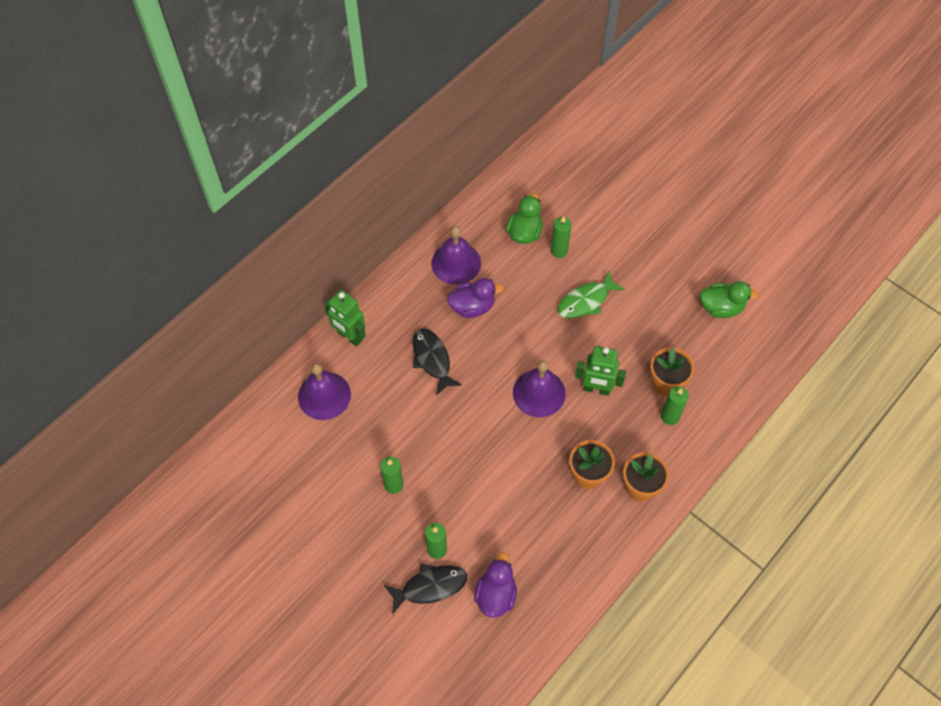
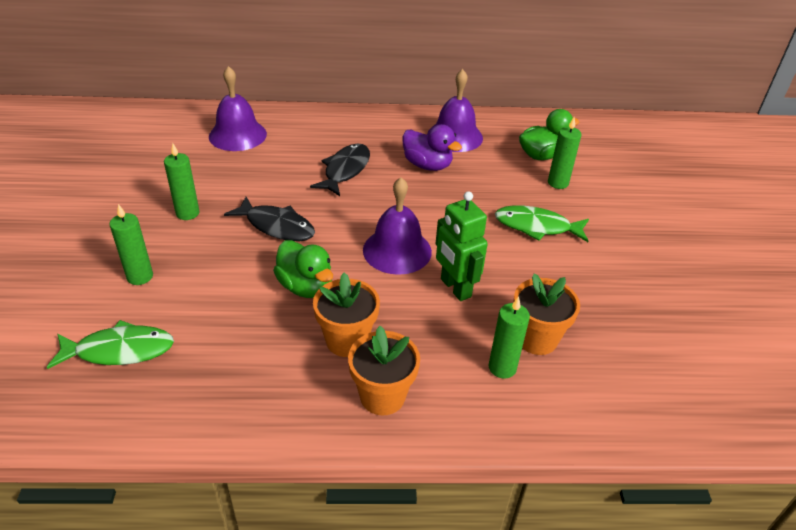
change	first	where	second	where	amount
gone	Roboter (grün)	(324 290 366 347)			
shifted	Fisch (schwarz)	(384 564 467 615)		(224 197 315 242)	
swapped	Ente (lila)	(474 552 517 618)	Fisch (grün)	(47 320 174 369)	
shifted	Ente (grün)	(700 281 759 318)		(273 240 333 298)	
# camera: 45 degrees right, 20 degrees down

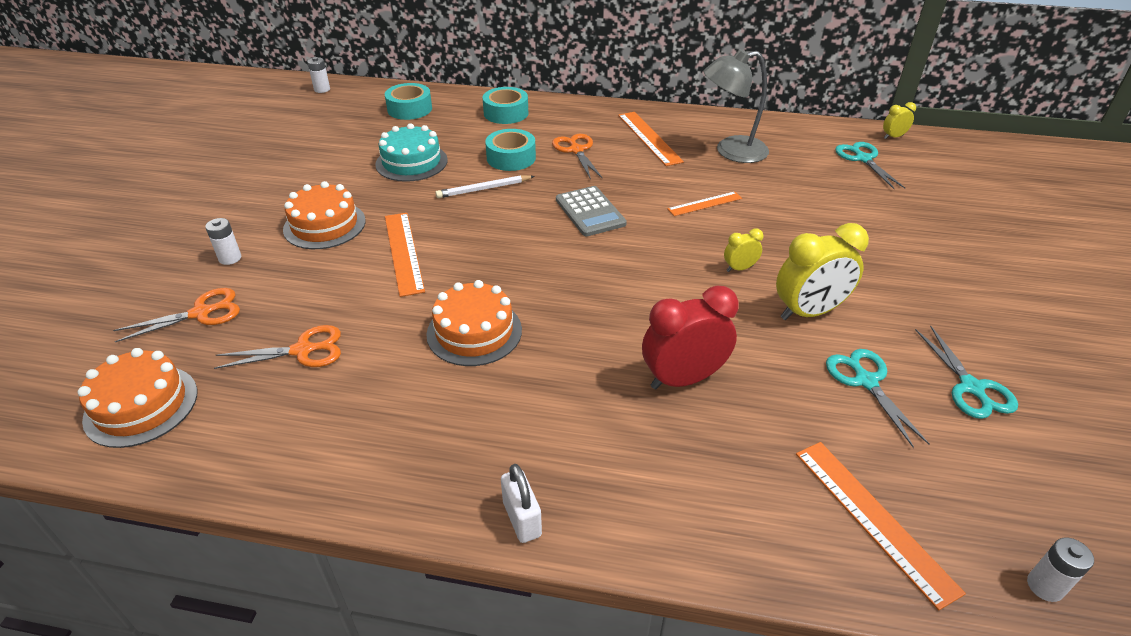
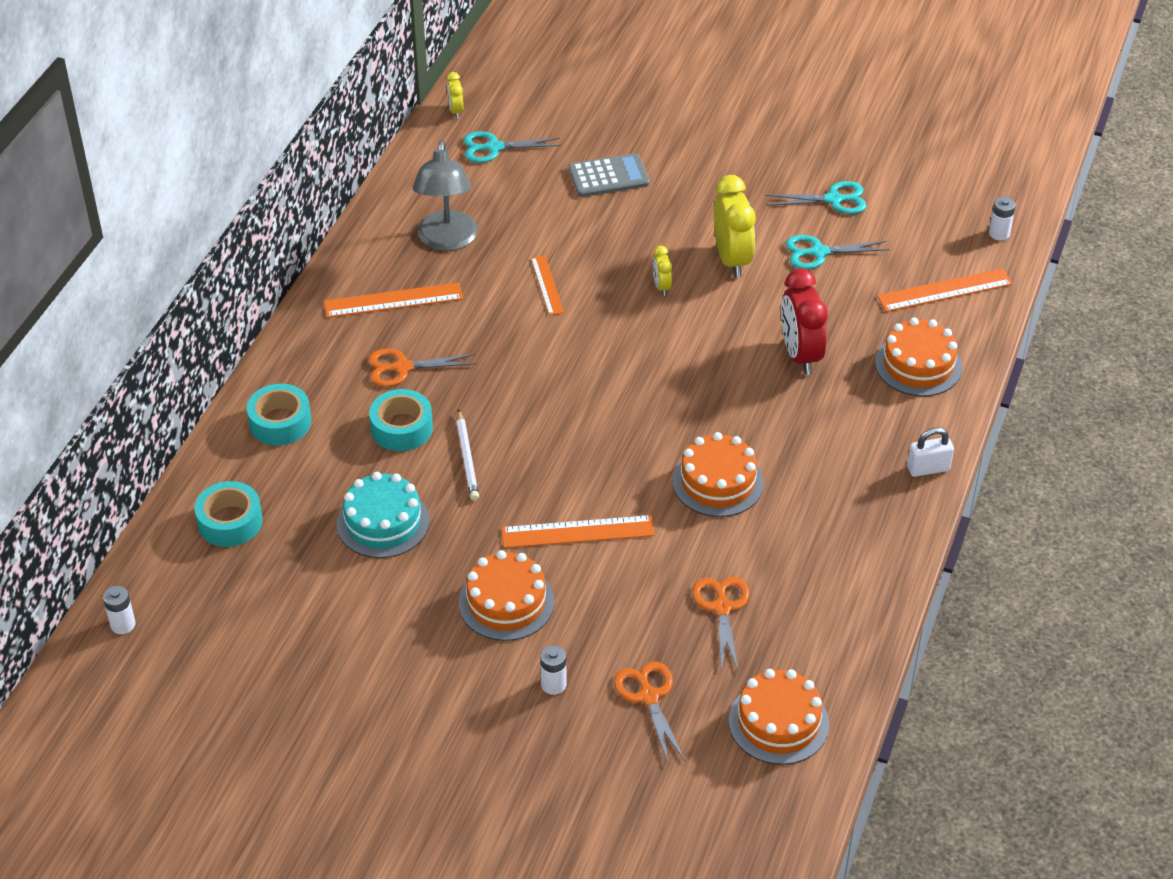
change	first	where	second	where	amount
shifted	Taschenrechner (grau)	(556 186 627 236)		(569 153 650 197)	
new			Kuchen (orange)	(875 318 962 396)	
# camera: 80 degrees left, 5 degrees up

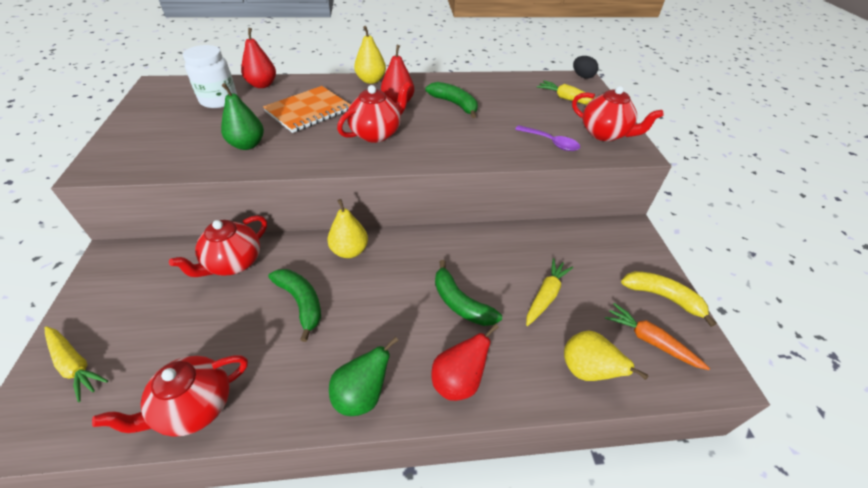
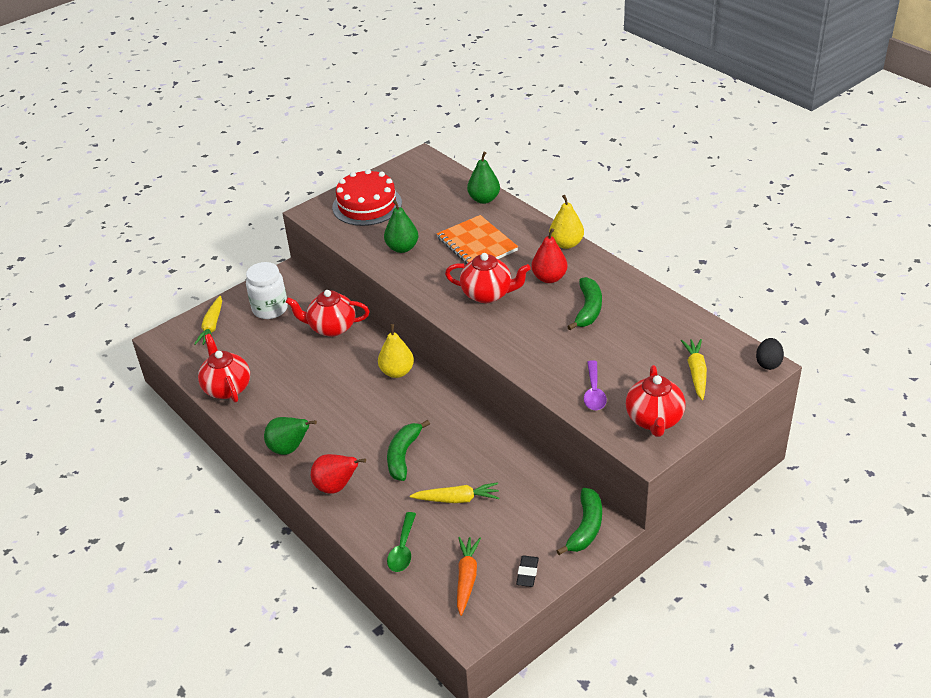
change	first	where	second	where	amount
rotated	Teekanne (rot)	(92 355 248 437)		(198 334 250 403)	45 degrees clockwise
shifted	Einmachglas (weiß)	(183 45 237 108)		(246 262 288 319)	
repainted	Birne (rot)	(241 28 276 88)	Birne (grün)	(467 152 500 204)	
rotated	Notizbuch (orange)	(263 86 351 133)		(437 215 518 264)	45 degrees clockwise
shifted	Banane (grün)	(268 269 321 342)		(556 488 602 555)	
swapped	Birne (gelb)	(564 331 649 381)	Löffel (grün)	(387 512 416 572)	
swapped	Banane (gelb)	(621 271 716 327)	Radiergummi (schwarz)	(516 556 539 587)	
new			Kuchen (rot)	(332 169 402 226)	
# camera: 60 degrees right, 5 degrees down

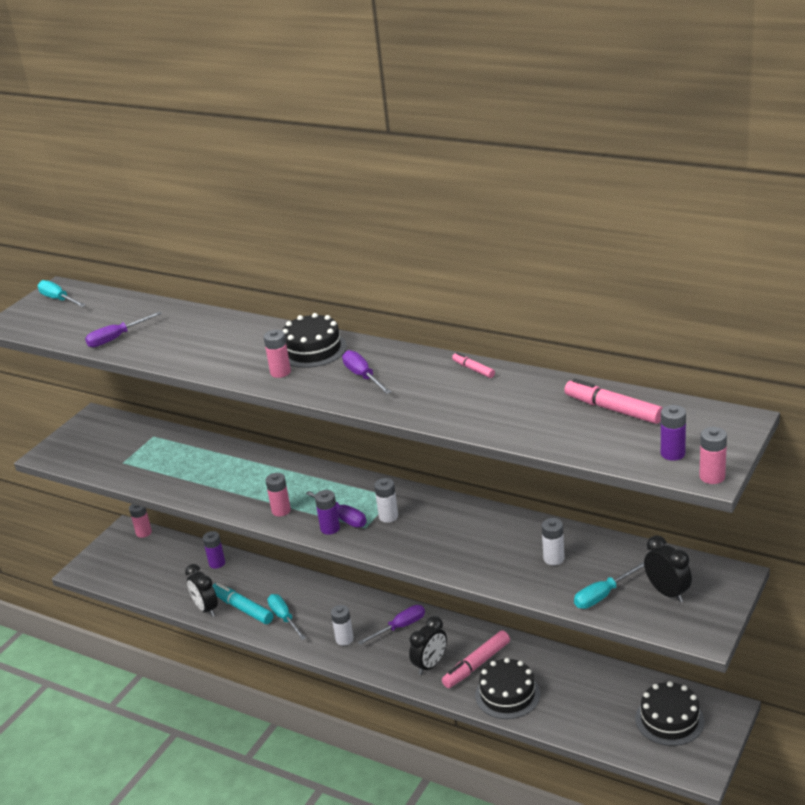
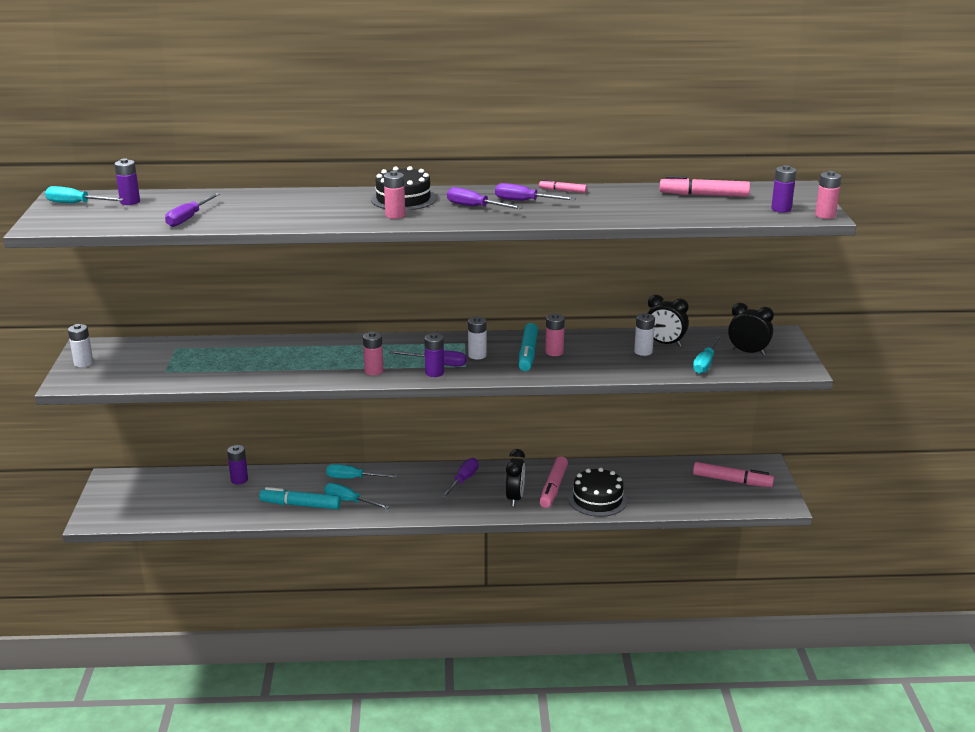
change	first	where	second	where	amount
shifted	Batterie (rosa)	(129 504 152 538)		(545 314 565 356)	
shifted	Wecker (schwarz)	(185 564 218 617)		(648 295 689 347)	
shifted	Batterie (weiß)	(331 605 354 646)		(68 324 93 367)	
swapped	Kuchen (schwarz)	(635 681 704 746)	Filzstift (rosa)	(693 462 774 487)	
new			Batterie (lila)	(114 158 140 205)	
new			Schraubenzieher (türkis)	(326 464 398 479)	
new			Schraubenzieher (lila)	(495 183 576 201)	
new			Filzstift (türkis)	(519 323 538 371)	
# camera: 35 degrees left, 5 degrees down

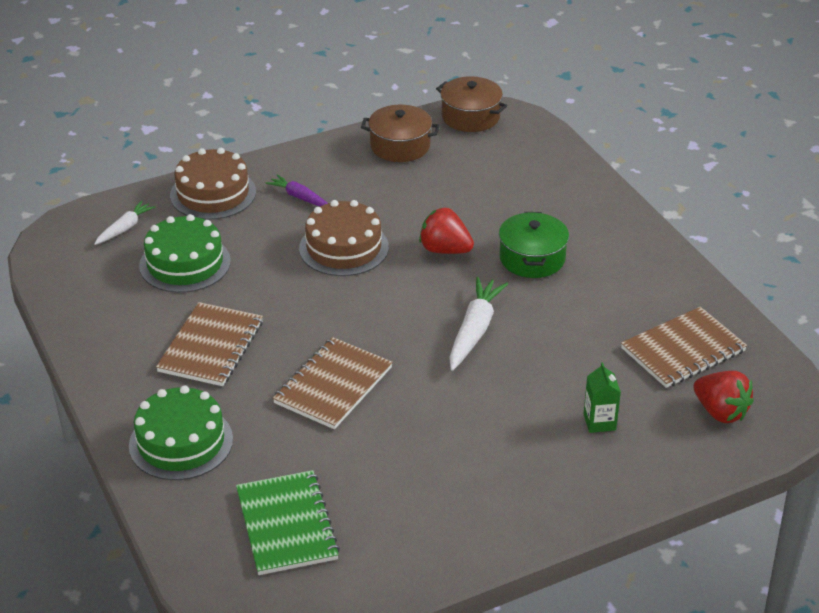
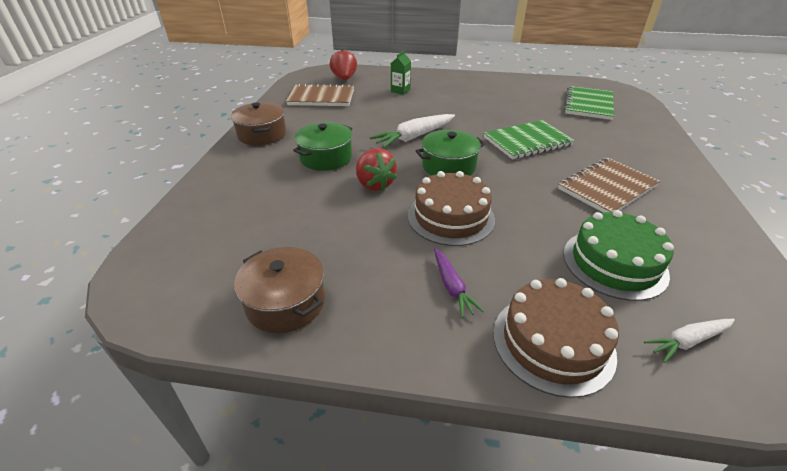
change	first	where	second	where	amount
gone	Kuchen (grün)	(129 386 233 480)			
repainted	Notizbuch (braun)	(273 337 393 429)	Notizbuch (grün)	(484 120 575 160)	
shifted	Kochtopf (braun)	(436 76 507 132)		(231 102 286 145)	
new			Kochtopf (grün)	(415 130 485 176)	
# camera: 145 degrees left, 0 degrees up

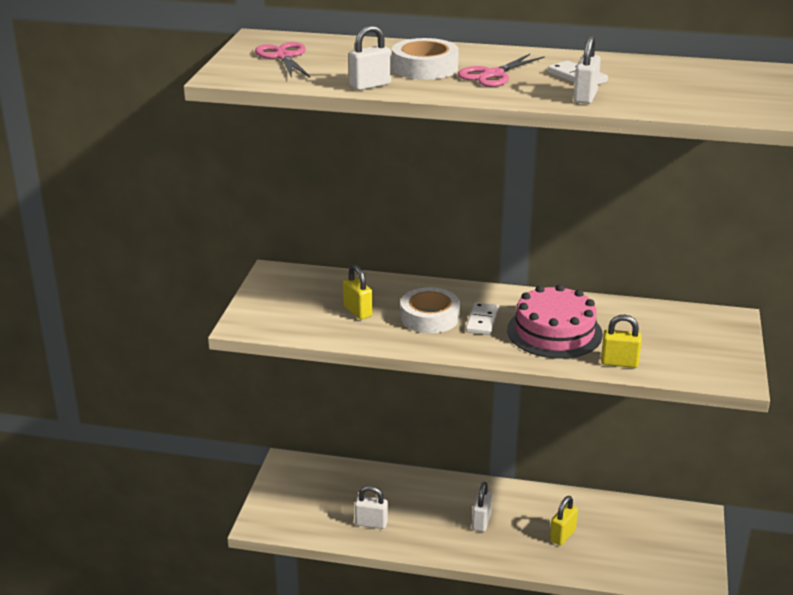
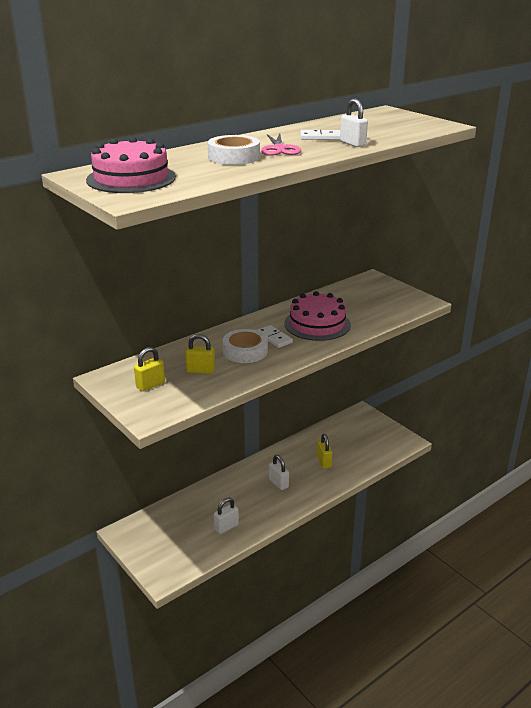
change	first	where	second	where	amount
swapped	Schere (rosa)	(255 42 310 78)	Kuchen (rosa)	(86 137 176 193)	
gone	Vorhängeschloss (weiß)	(349 25 391 90)			
shifted	Vorhängeschloss (gelb)	(601 315 642 368)		(134 347 165 391)	
# camera: 50 degrees left, 0 degrees up

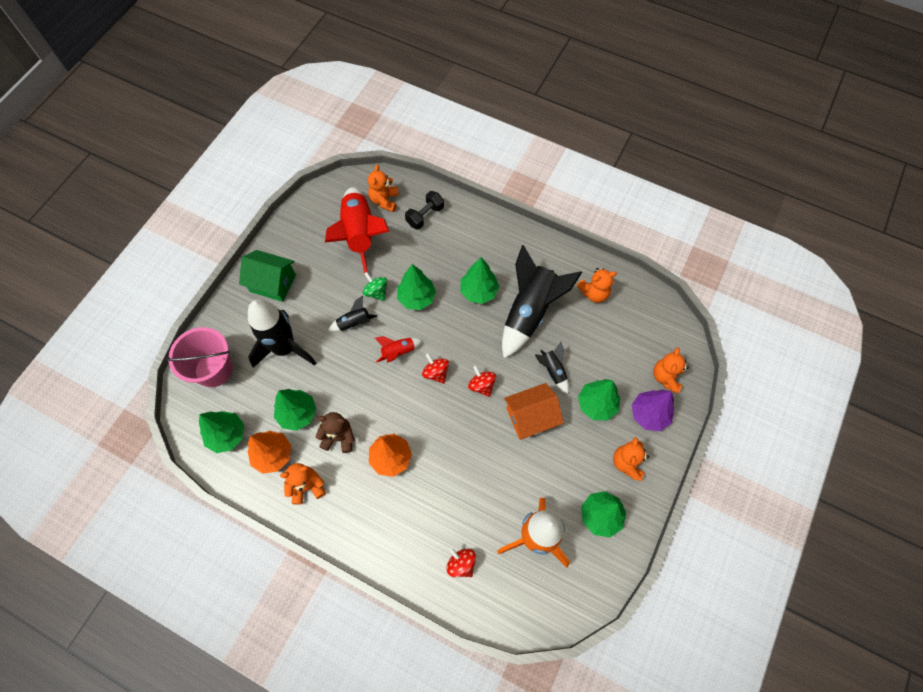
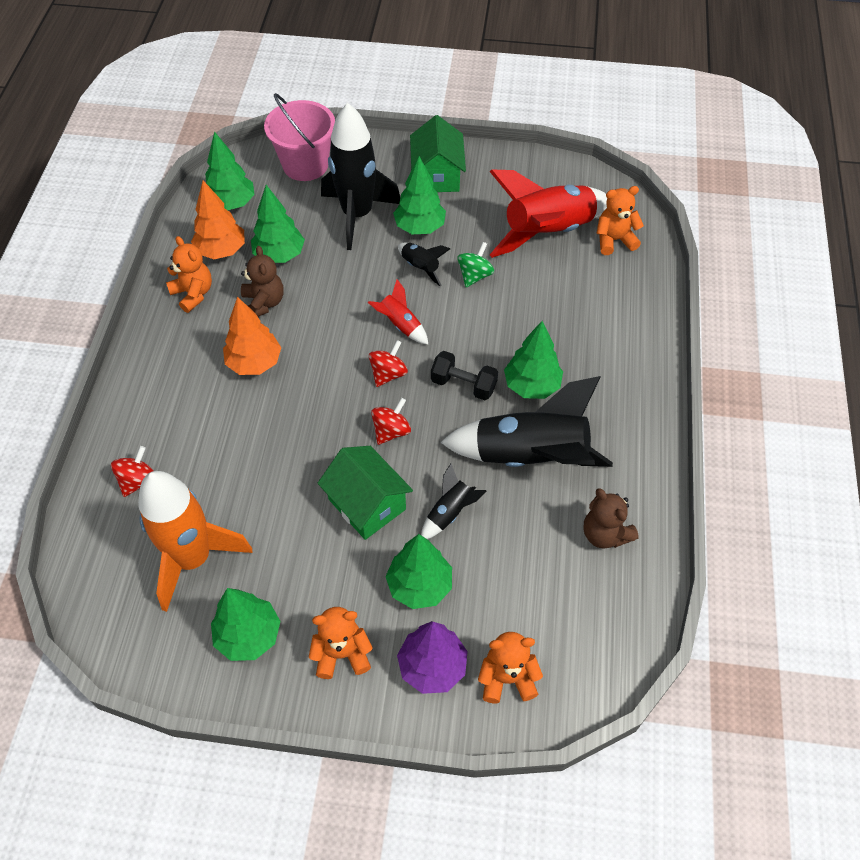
change	first	where	second	where	amount
shifted	Baum (grün)	(397 264 436 310)		(393 156 446 234)	
shifted	Hantel (schwarz)	(405 191 444 229)		(431 351 498 400)	
repainted	Haus (orange)	(504 383 564 440)	Haus (grün)	(318 446 413 540)	
repainted	Teddybär (orange)	(577 268 617 303)	Teddybär (braun)	(584 488 639 549)	
# camera: 70 degrees right, 10 degrees down

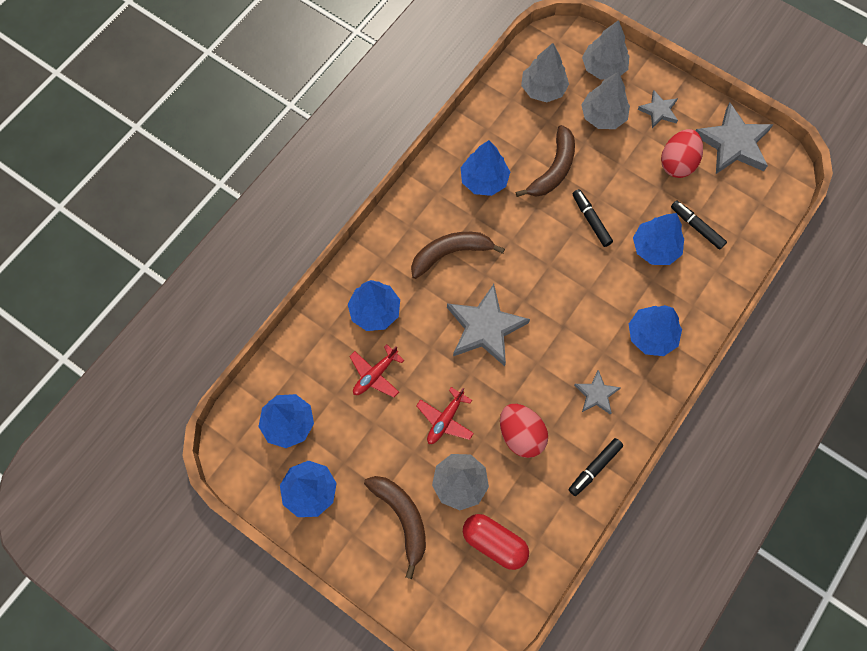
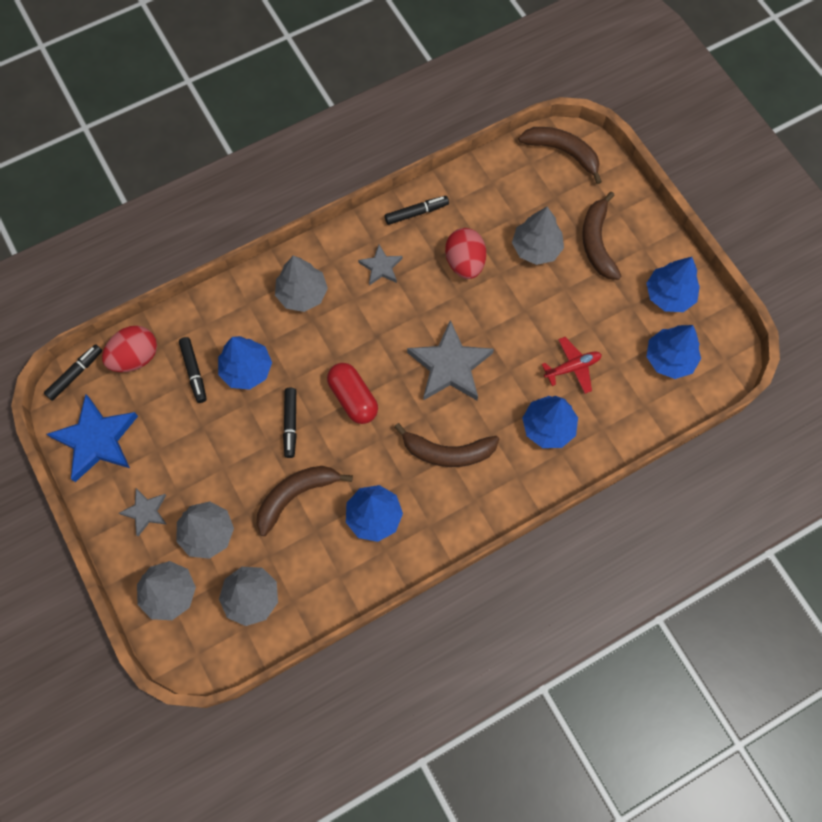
change	first	where	second	where	amount
gone	Flugzeug (rot)	(416 387 474 444)			
shifted	Kapsel (rot)	(463 514 529 570)		(327 363 378 424)	
repainted	Baum (blau)	(629 305 682 356)	Baum (grau)	(275 256 328 312)	
shifted	Ei (rot)	(661 129 703 178)		(102 326 157 372)	
repainted	Stern (grau)	(696 103 774 174)	Stern (blau)	(47 394 138 482)	
new			Filzstift (schwarz)	(44 344 102 401)	
new			Banane (braun)	(518 127 602 184)	
# camera: 155 degrees left, 0 degrees up

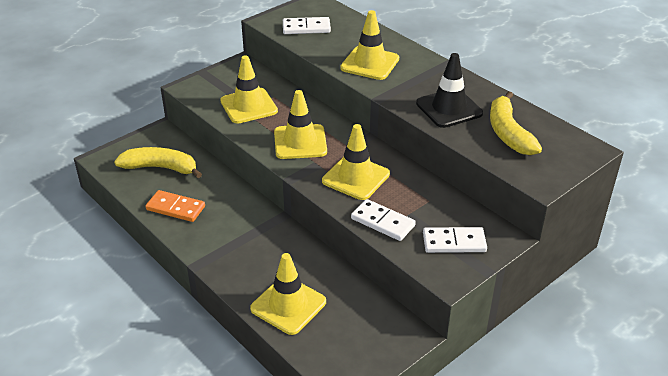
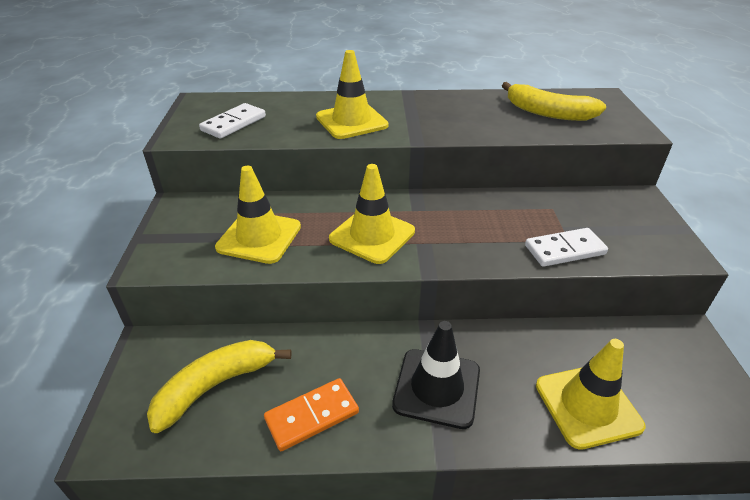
change	first	where	second	where	amount
gone	Leitkegel (gelb)	(322 124 390 200)			
shifted	Leitkegel (schwarz)	(416 53 483 128)		(392 321 480 429)	
gone	Dominostein (weiß)	(423 227 487 253)			
# camera: 50 degrees left, 0 degrees up

